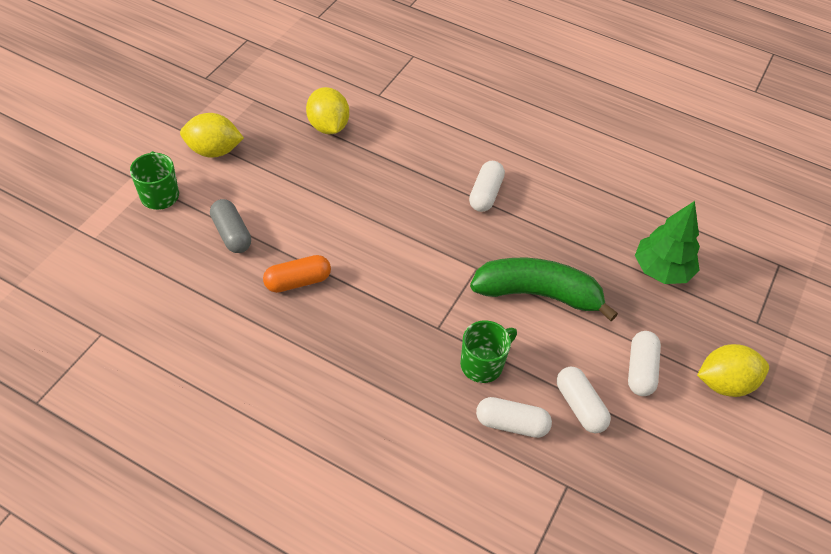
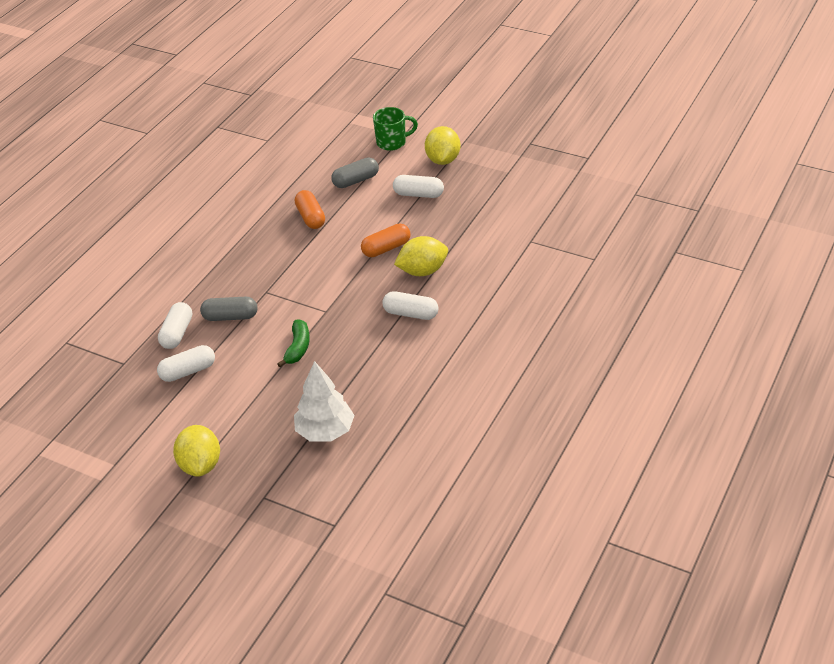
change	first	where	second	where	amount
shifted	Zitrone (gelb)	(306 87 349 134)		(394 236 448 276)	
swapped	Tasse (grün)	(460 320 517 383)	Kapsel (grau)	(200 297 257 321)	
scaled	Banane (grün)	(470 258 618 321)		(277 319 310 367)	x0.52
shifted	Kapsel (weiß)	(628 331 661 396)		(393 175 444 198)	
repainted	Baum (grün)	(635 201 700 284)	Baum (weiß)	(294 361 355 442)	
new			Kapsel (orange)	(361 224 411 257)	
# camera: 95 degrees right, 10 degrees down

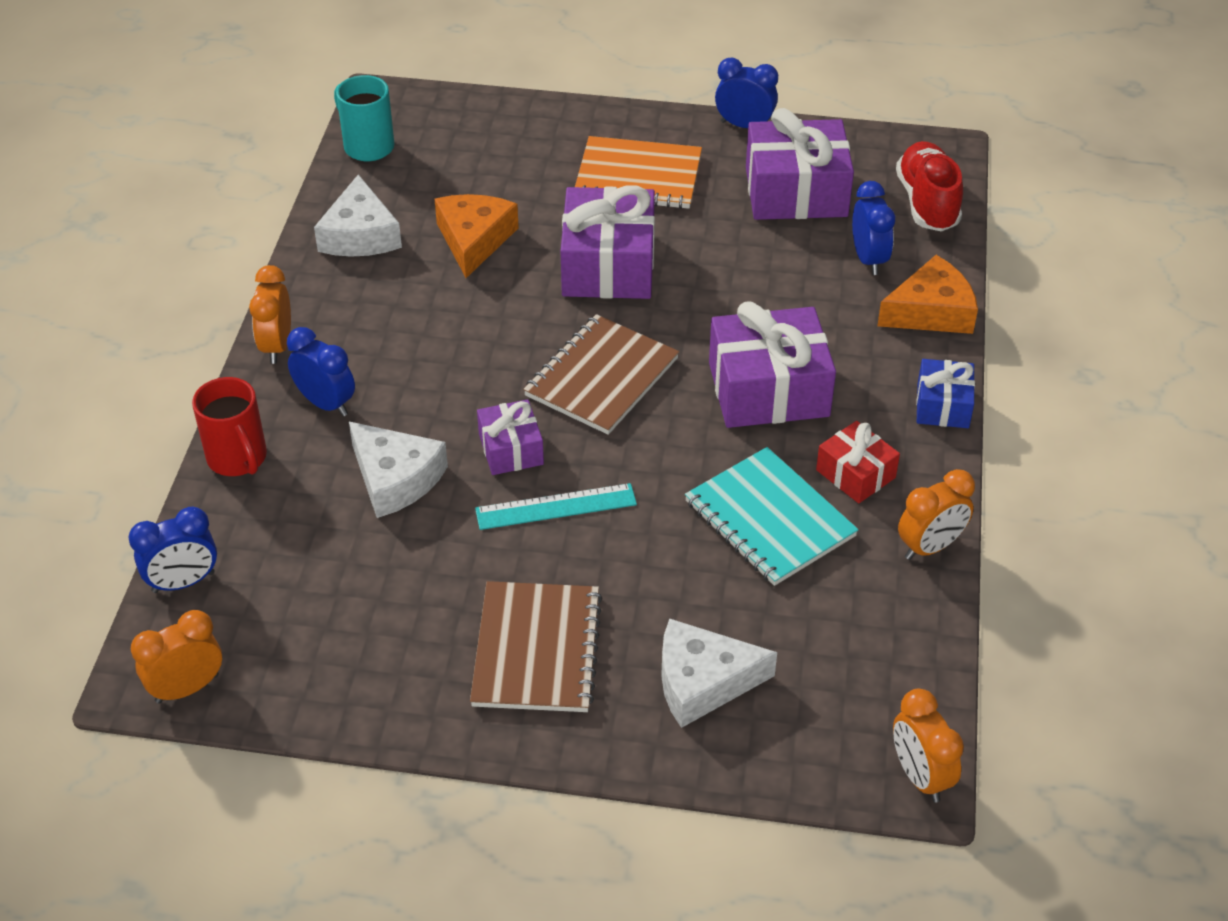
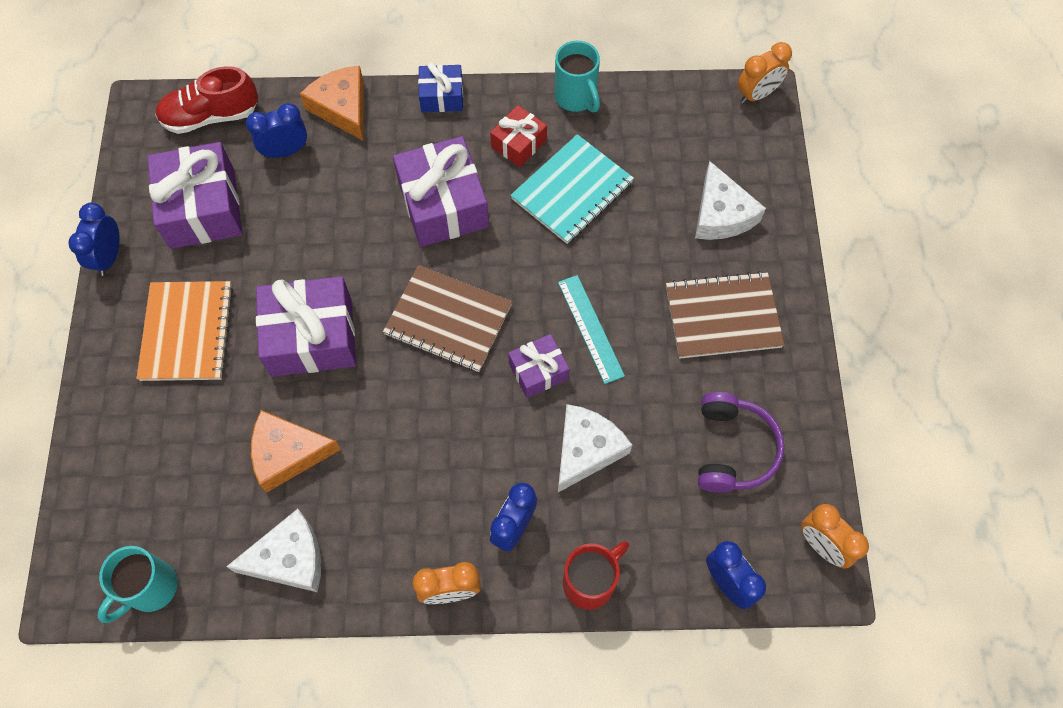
change	first	where	second	where	amount
swapped	Wecker (orange)	(898 469 975 560)	Tasse (türkis)	(554 41 600 112)	
new			Kopfhörer (lila)	(698 392 785 493)	
# camera: 100 degrees left, 20 degrees up

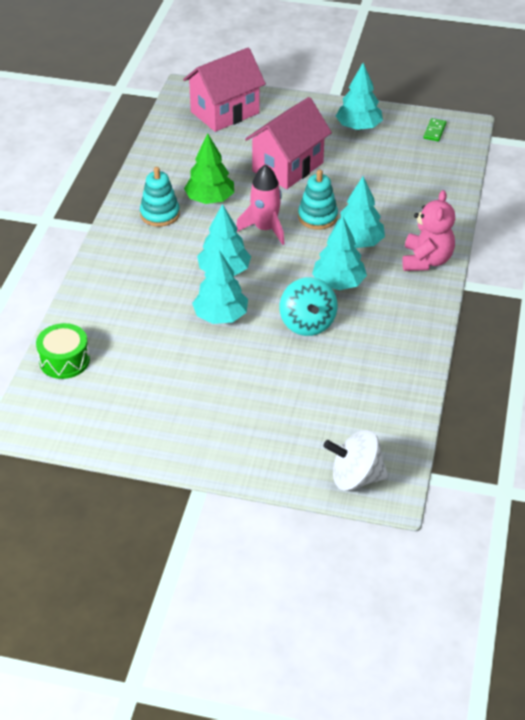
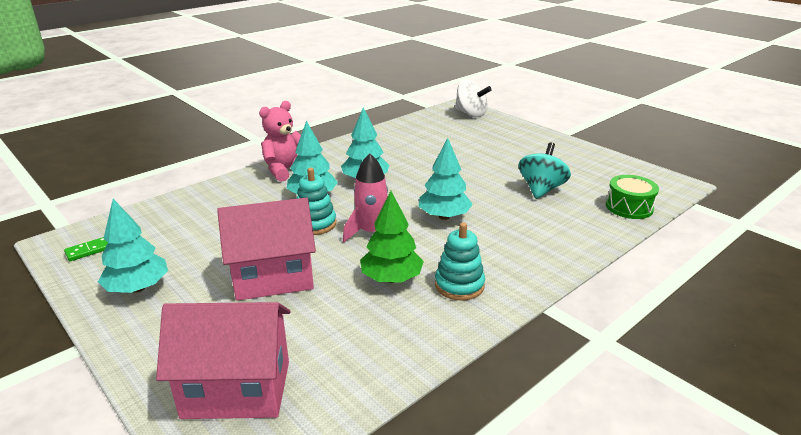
change	first	where	second	where	amount
gone	Baum (türkis)	(192 249 248 324)			
shifted	Kreisel (türkis)	(280 277 337 336)		(519 142 571 199)	
# camera: 145 degrees left, 15 degrees down

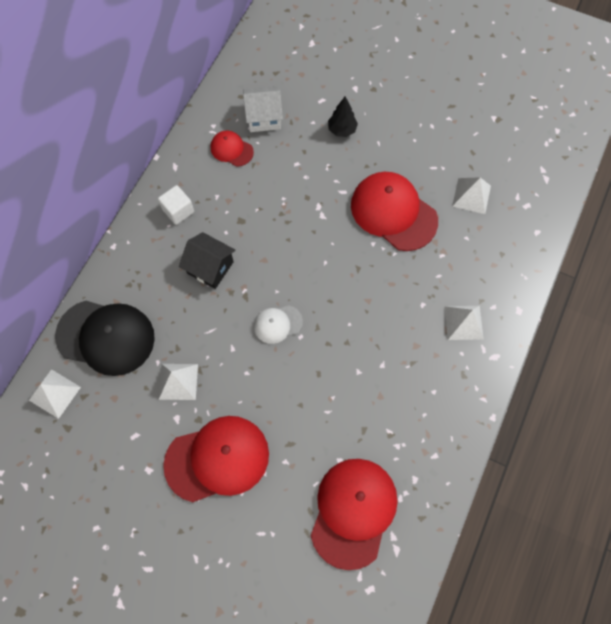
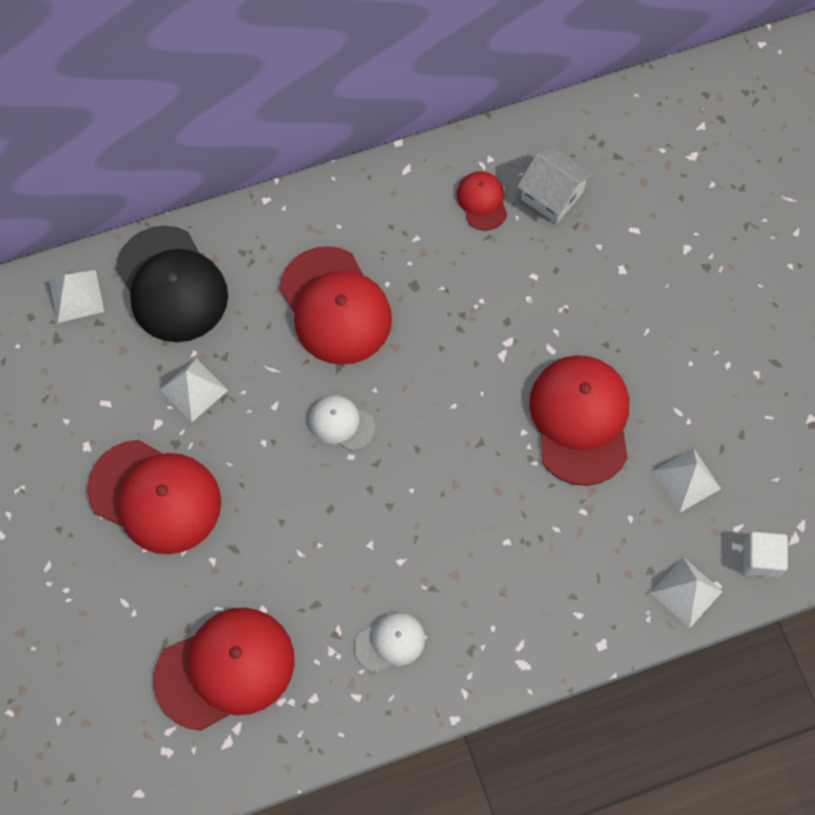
change	first	where	second	where	amount
shifted	Kubus (weiß)	(158 185 194 225)		(743 532 788 578)	
swapped	Haus (schwarz)	(179 232 236 289)	Kappe (rot)	(279 246 392 365)	
gone	Baum (schwarz)	(328 97 358 137)			
shifted	Pyramide (weiß)	(444 306 484 340)		(651 557 723 628)	
new			Kappe (weiß)	(355 612 425 673)	
# camera: 45 degrees right, 0 degrees up

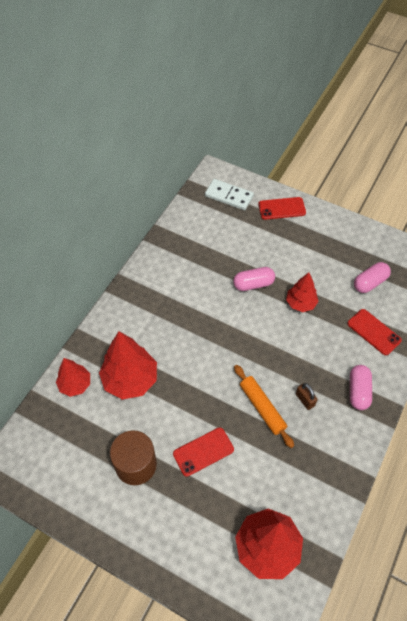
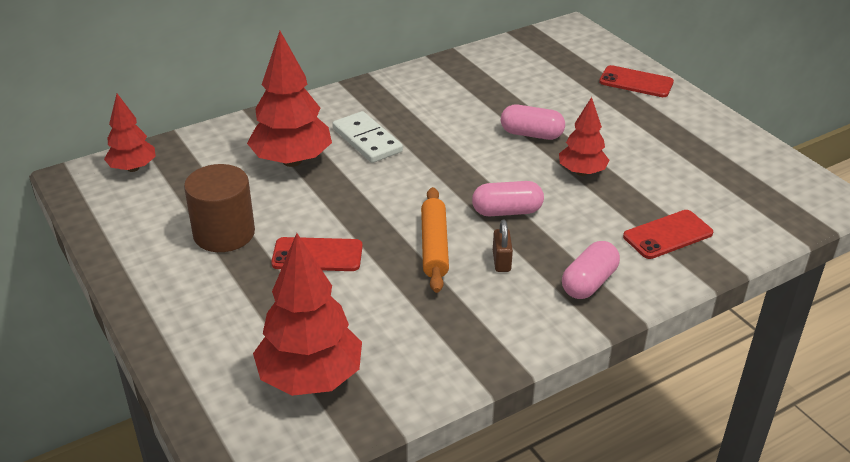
change	first	where	second	where	amount
shifted	Baum (rot)	(56 358 90 397)		(104 94 156 172)	
shifted	Dominostein (weiß)	(205 179 254 210)		(332 111 403 163)	
rotated	Handy (rot)	(348 309 402 355)		(623 210 713 259)	75 degrees clockwise
shifted	Kapsel (rosa)	(354 262 391 293)		(472 181 544 216)	
# camera: 30 degrees right, 20 degrees down

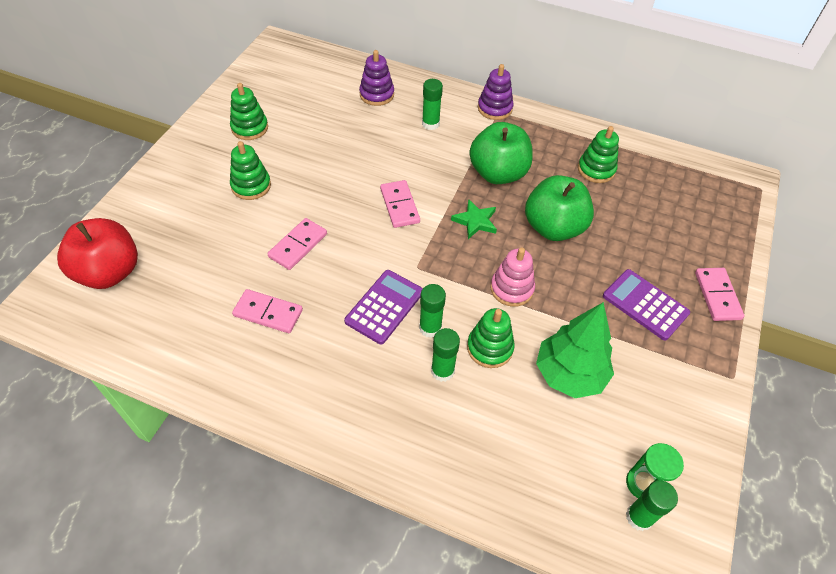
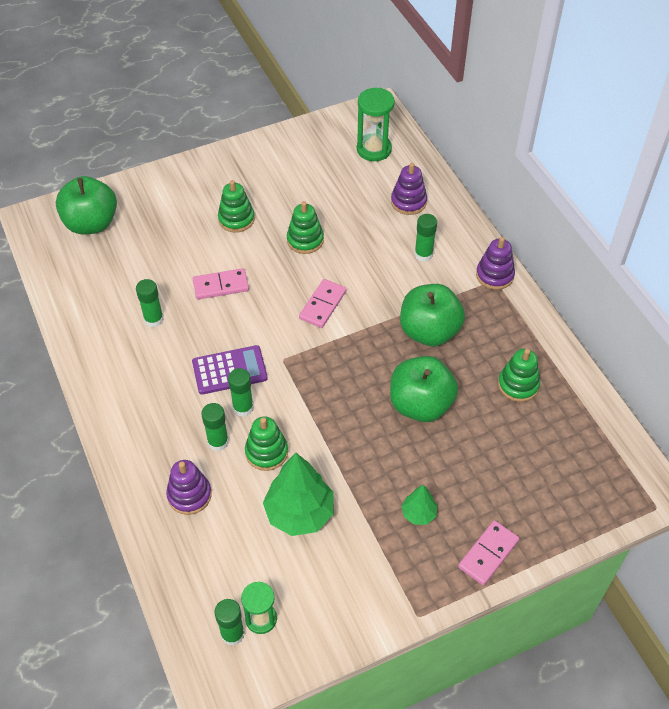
change	first	where	second	where	amount
repainted	Apfel (rot)	(57 218 138 289)	Apfel (grün)	(56 176 117 235)	
shifted	Stapelspielzeug (grün)	(230 83 268 140)		(287 201 324 254)	
swapped	Dominostein (rosa)	(232 289 303 333)	Klebestift (grün)	(136 279 164 327)	
gone	Stern (grün)	(451 199 497 239)			
gone	Stapelspielzeug (rosa)	(490 248 535 307)			
swapped	Taschenrechner (lila)	(603 269 690 340)	Baum (grün)	(401 485 438 525)	
new			Stapelspielzeug (lila)	(166 460 212 515)	
new			Sanduhr (grün)	(357 88 395 161)	
# camera: 45 degrees right, 0 degrees up

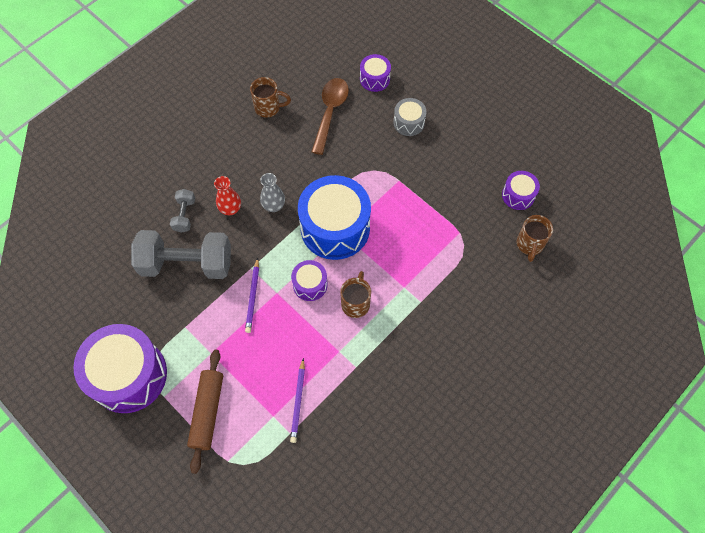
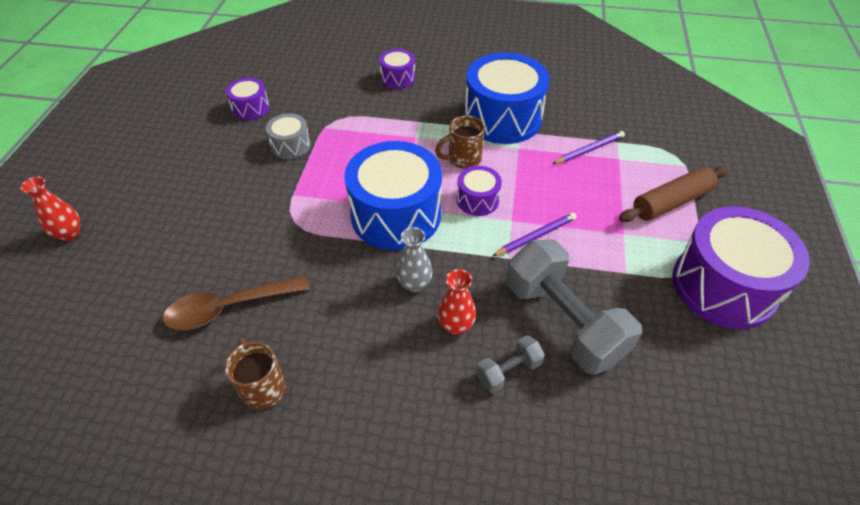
change	first	where	second	where	amount
shifted	Trommel (lila)	(360 54 391 92)		(379 49 415 89)	
shifted	Trommel (grau)	(393 98 426 136)		(266 113 311 159)	
gone	Tasse (braun)	(517 215 553 262)			
new			Vase (rot)	(20 177 81 241)	
new			Trommel (blau)	(464 53 550 144)	
# camera: 125 degrees left, 15 degrees down

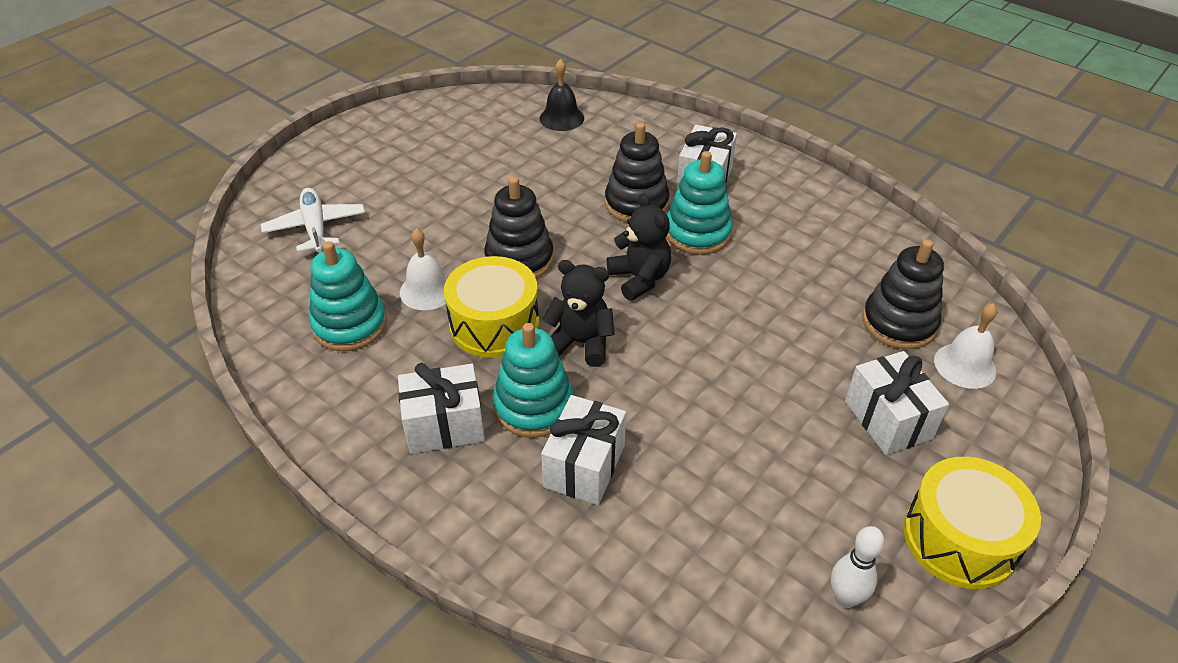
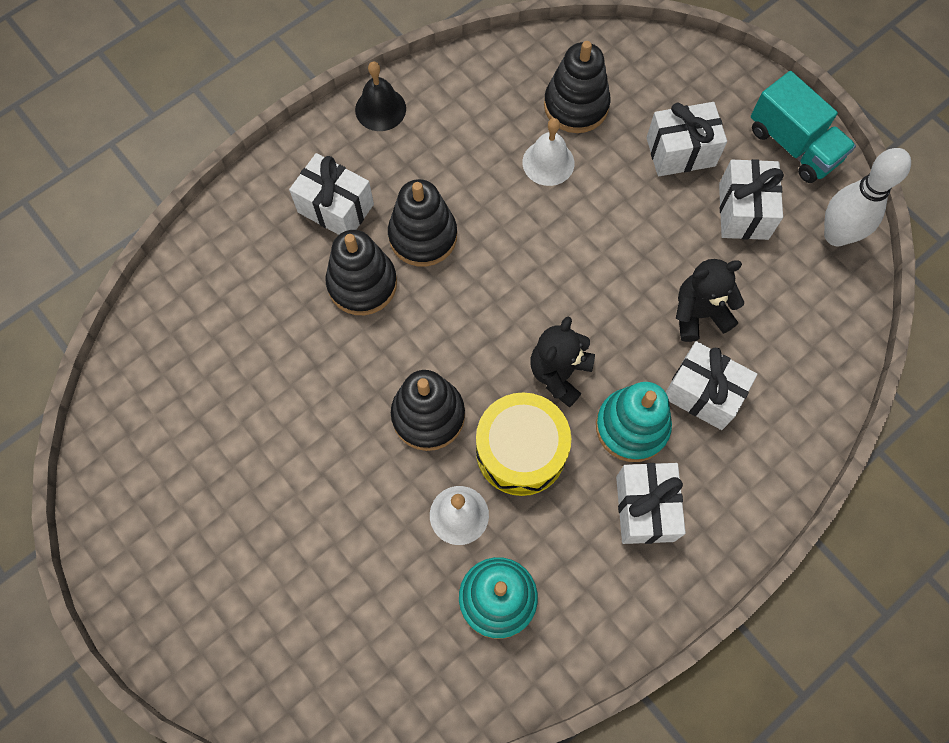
change	first	where	second	where	amount
gone	Flugzeug (weiß)	(261 188 365 254)			
shifted	Glocke (schwarz)	(540 59 584 131)		(355 62 406 131)	
shifted	Teddybär (schwarz)	(607 193 671 301)		(676 259 744 342)	
repainted	Stapelspielzeug (türkis)	(666 151 733 255)	Stapelspielzeug (schwarz)	(388 179 457 267)	
scaled	Bowlingkegel (weiß)	(831 526 885 608)		(824 148 911 246)	x1.64
swapped	Trommel (gelb)	(904 457 1041 589)	Lastwagen (türkis)	(751 71 856 183)	
shifted	Glocke (weiß)	(934 303 998 389)		(523 118 575 186)	
new			Geschenk (weiß)	(719 159 784 240)	
# camera: 80 degrees left, 25 degrees up

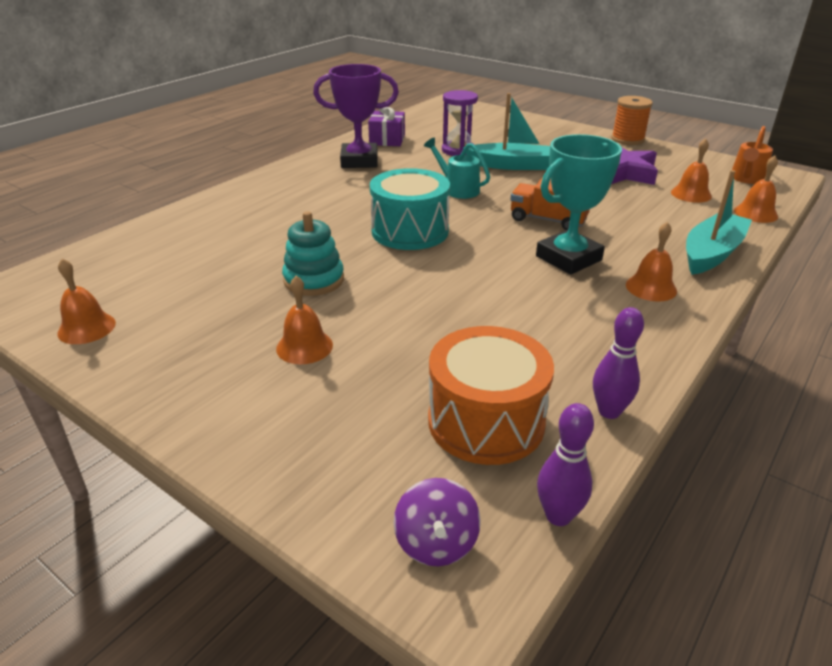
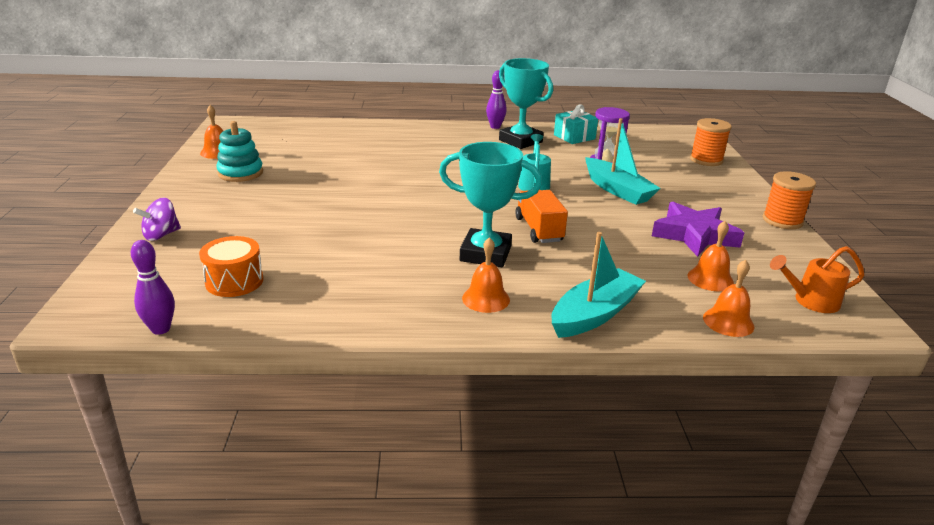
change	first	where	second	where	amount
gone	Glocke (orange)	(276 276 333 364)			
shifted	Stapelspielzeug (türkis)	(282 211 344 296)		(216 121 263 182)	
repainted	Pokal (lila)	(313 64 399 168)	Pokal (türkis)	(499 58 553 149)	
repainted	Geschenk (lila)	(368 107 405 146)	Geschenk (türkis)	(554 104 598 144)	
gone	Trommel (türkis)	(370 168 450 250)			
shifted	Kreisel (lila)	(393 478 481 566)		(133 198 181 241)	
scaled	Trommel (orange)	(428 326 554 465)		(199 236 263 297)	x0.66
shifted	Bowlingkegel (lila)	(593 307 644 419)		(486 70 507 129)	
rotated	Boot (türkis)	(686 170 752 275)		(551 232 646 338)	45 degrees counterclockwise
new			Garnrolle (orange)	(690 118 732 166)	
# camera: 50 degrees right, 5 degrees down

